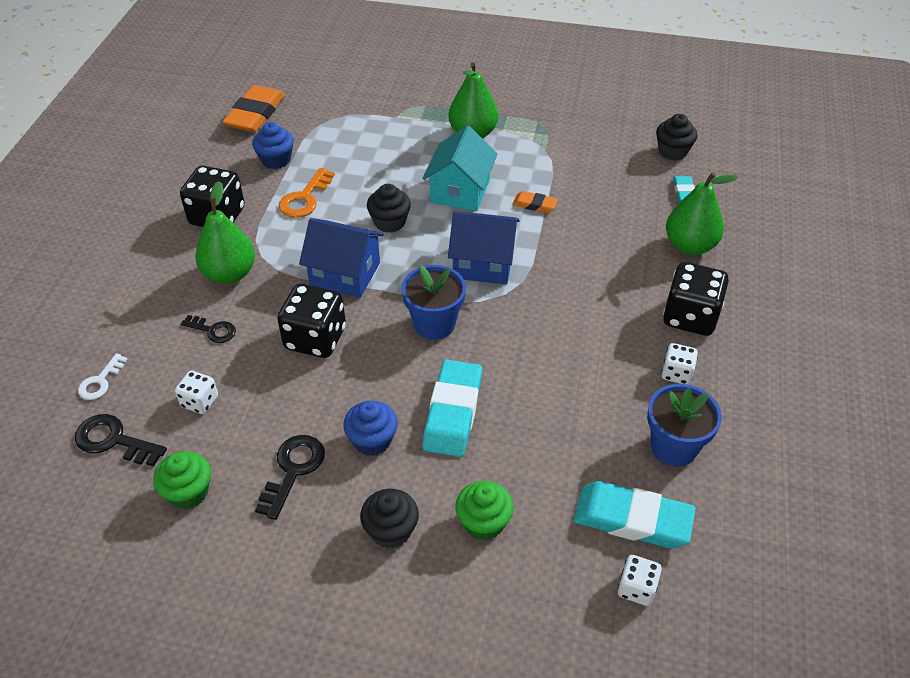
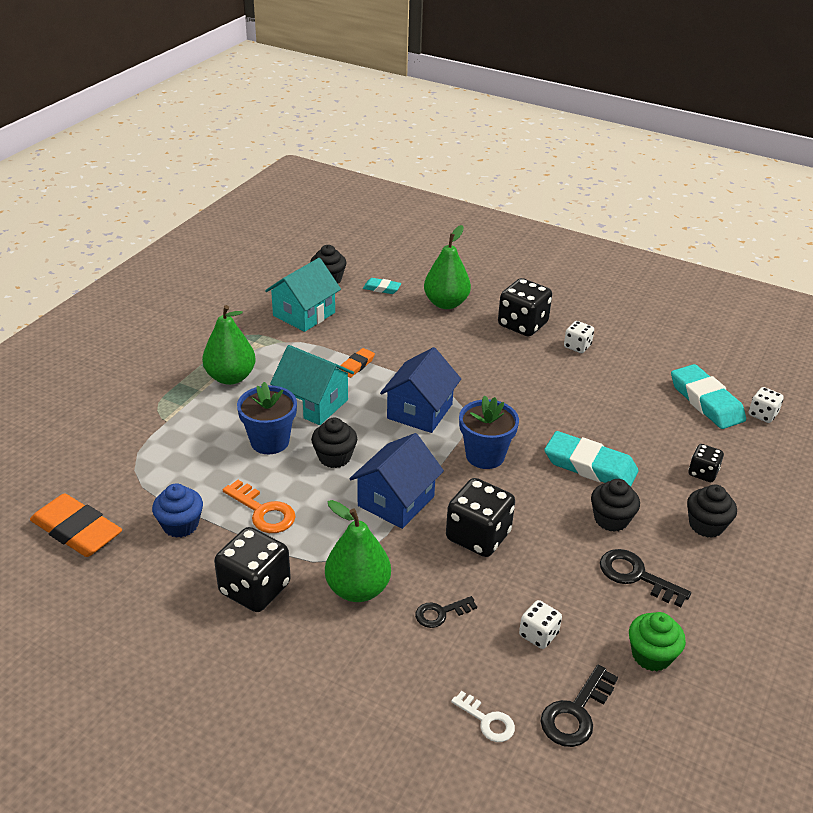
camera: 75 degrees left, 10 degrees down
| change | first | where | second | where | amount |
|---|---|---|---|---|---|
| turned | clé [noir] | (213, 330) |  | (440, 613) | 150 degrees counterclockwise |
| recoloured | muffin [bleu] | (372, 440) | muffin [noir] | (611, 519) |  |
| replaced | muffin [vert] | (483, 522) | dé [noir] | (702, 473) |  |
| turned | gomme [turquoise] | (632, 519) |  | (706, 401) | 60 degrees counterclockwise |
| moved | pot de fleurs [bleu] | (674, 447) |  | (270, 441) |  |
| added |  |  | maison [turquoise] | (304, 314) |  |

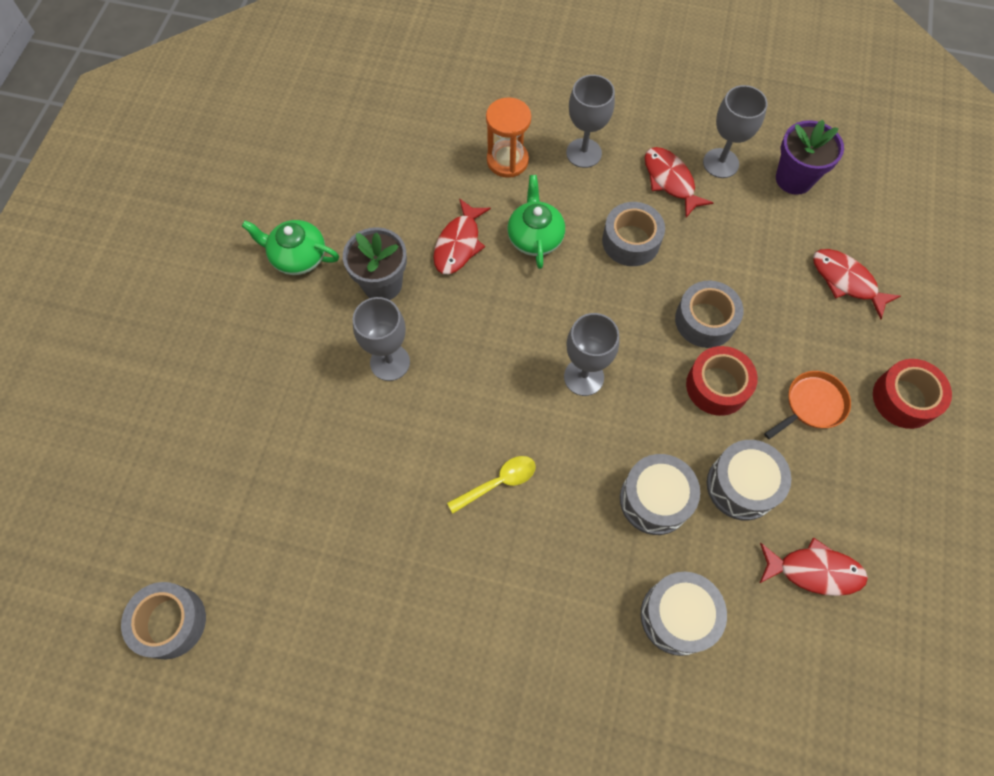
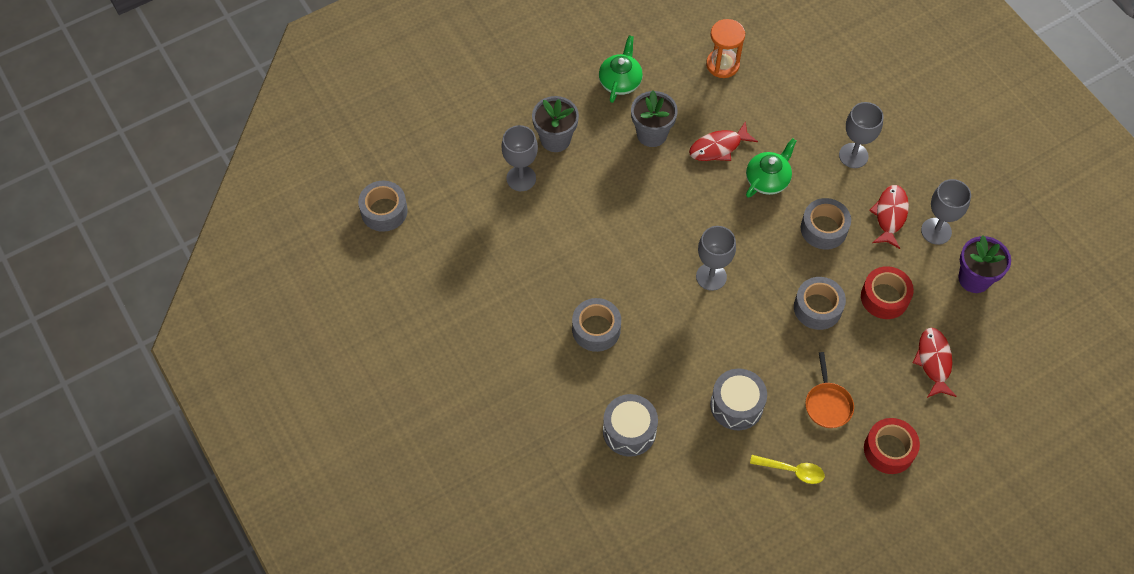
camera: 45 degrees right, 5 degrees down
| change | first | where | second | where | amount |
|---|---|---|---|---|---|
| turned | théière [vert] | (297, 257) |  | (620, 81) | 45 degrees clockwise |
| moved | verre à pied [gris] | (390, 362) |  | (521, 178) |  |
| moved | cuillère [jaune] | (498, 482) |  | (792, 470) |  |
| moved | sablier [orange] | (507, 160) |  | (722, 64) |  |
| removed | tambour [gris] | (654, 500) |  |  |  |
| moved | ruban adhésif [rouge] | (717, 386) |  | (884, 297) |  |
| removed | poisson [rouge] | (814, 571) |  |  |  |
| turned | poêle [orange] | (812, 405) |  | (827, 404) | 75 degrees clockwise |
| added |  |  | pot de fleurs [gris] | (555, 139) |  |
| added |  |  | ruban adhésif [gris] | (596, 329) |  |

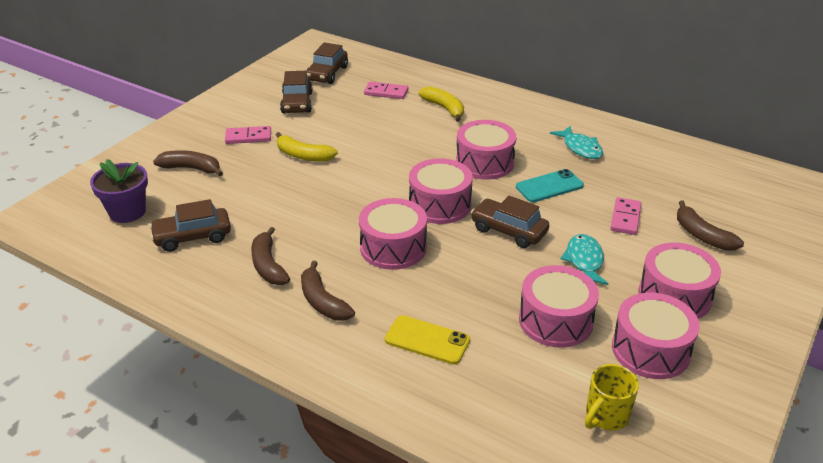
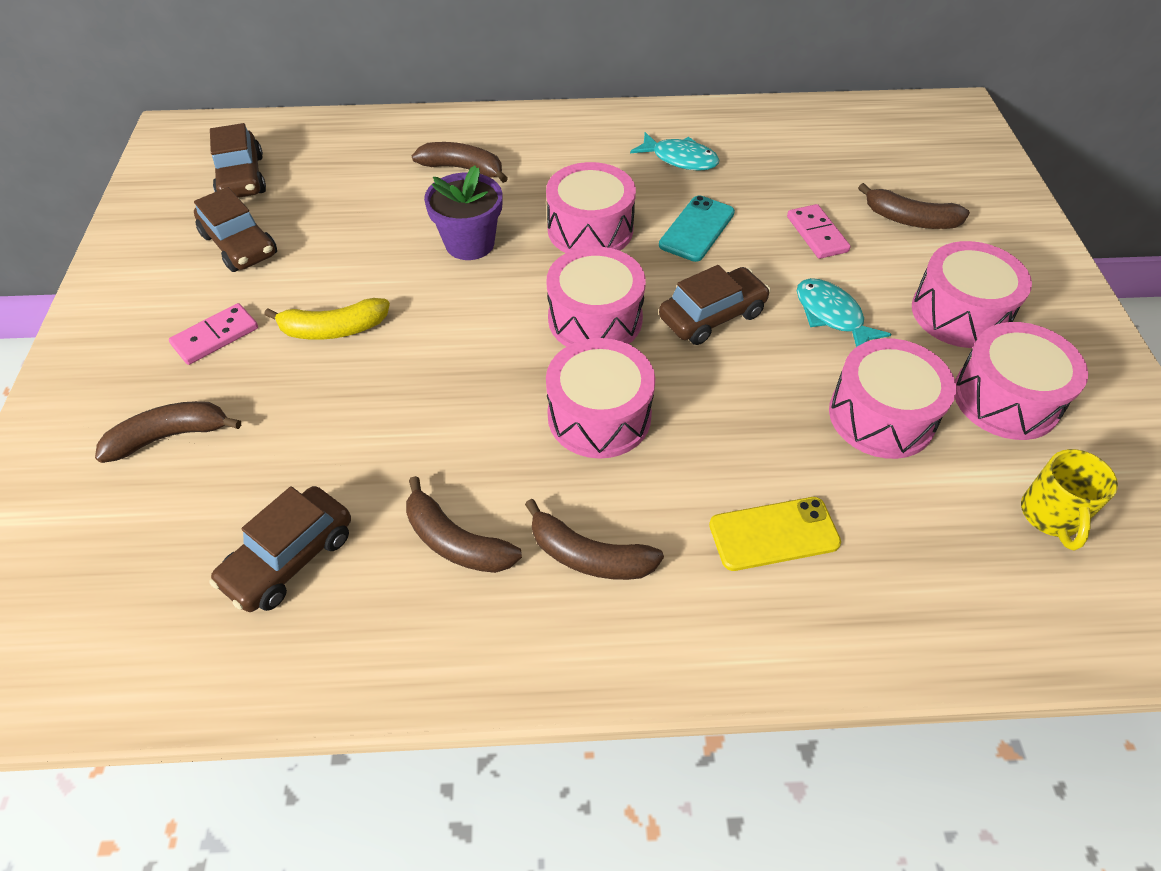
camera: 35 degrees left, 15 degrees up
| change | first | where | second | where | amount |
|---|---|---|---|---|---|
| moved | pot de fleurs [violet] | (127, 212) |  | (470, 243) |  |
| removed | domino [rose] | (386, 92) |  |  |  |
| recoloured | banane [jaune] | (444, 108) | banane [marron] | (463, 169) |  |
| turned | voiture [marron] | (509, 231) |  | (712, 316) | 150 degrees clockwise |

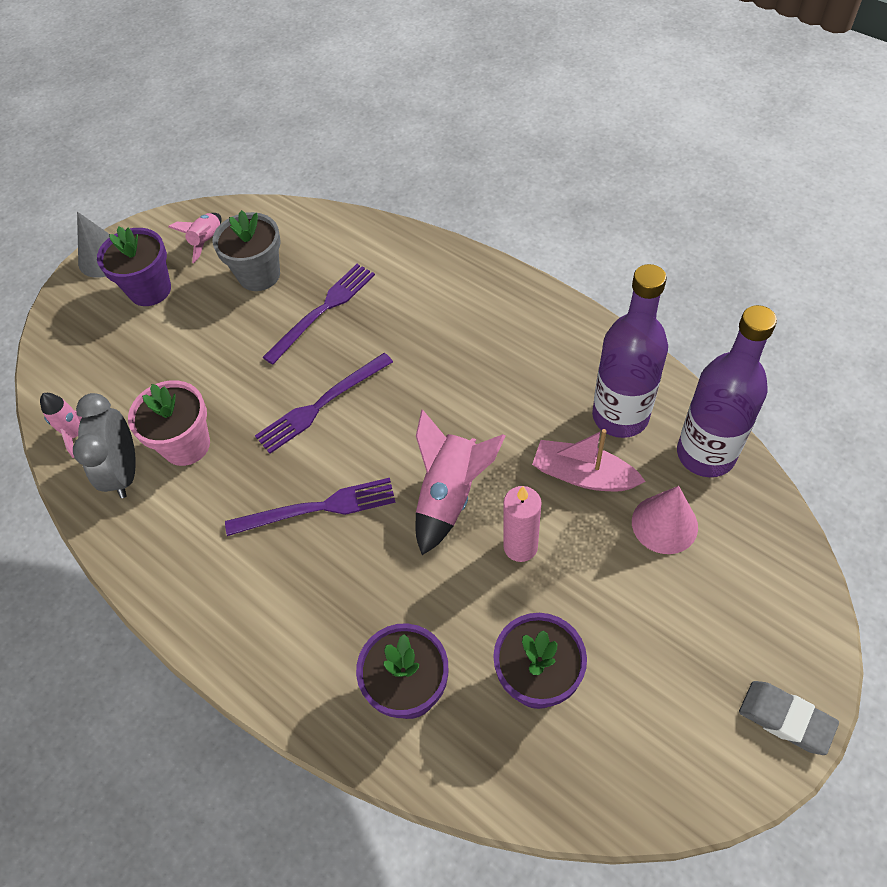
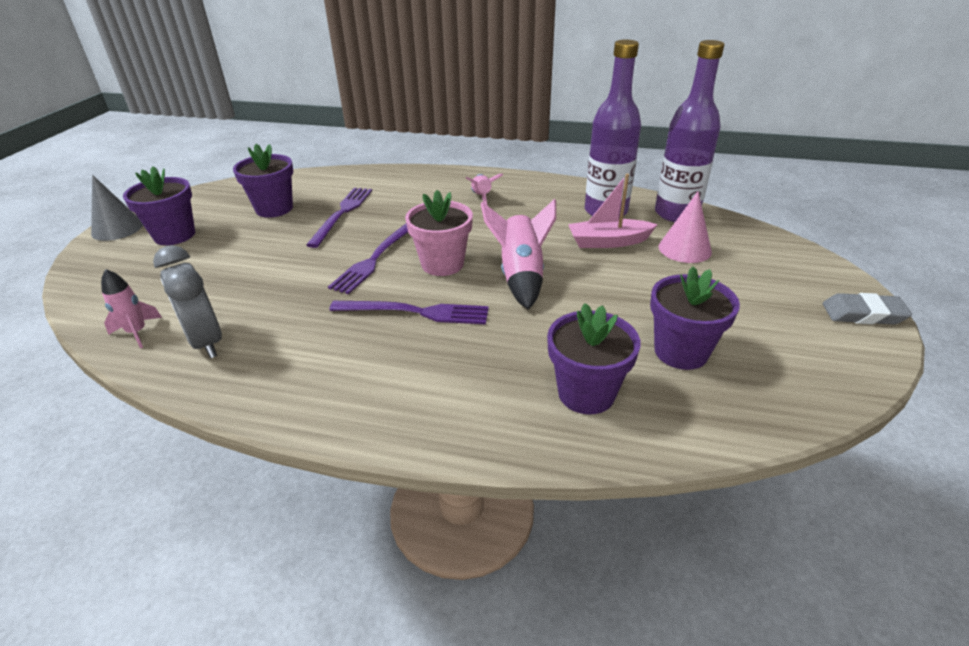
camera: 30 degrees left, 20 degrees down
| change | first | where | second | where | amount |
|---|---|---|---|---|---|
| moved | pot de fleurs [rose] | (186, 445) |  | (442, 264) |  |
| moved | fusée [rose] | (207, 241) |  | (481, 197) |  |
| recoloured | pot de fleurs [gris] | (259, 275) | pot de fleurs [violet] | (274, 209) |  |
| turned | fourchette [violet] | (317, 508) |  | (415, 312) | 45 degrees clockwise |
| removed | bougie [rose] | (520, 547) |  |  |  |

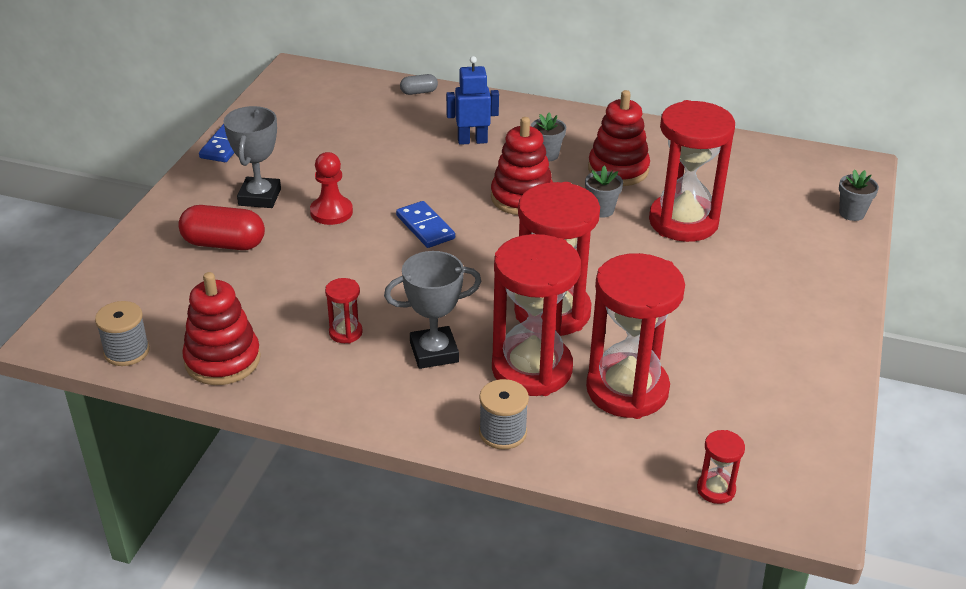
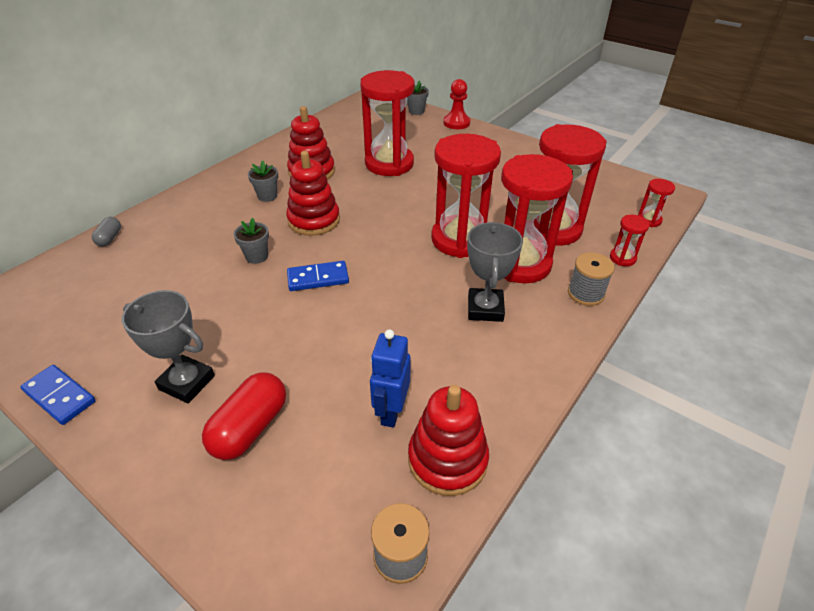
camera: 70 degrees left, 5 degrees up
| change | first | where | second | where | amount |
|---|---|---|---|---|---|
| moved | pion [rouge] | (331, 212) |  | (456, 123) |  |
| moved | sablier [rouge] | (345, 332) |  | (622, 258) |  |
| moved | robot [bleu] | (472, 141) |  | (391, 411) |  |
| moved | pot de fleurs [gris] | (601, 210) |  | (256, 256) |  |

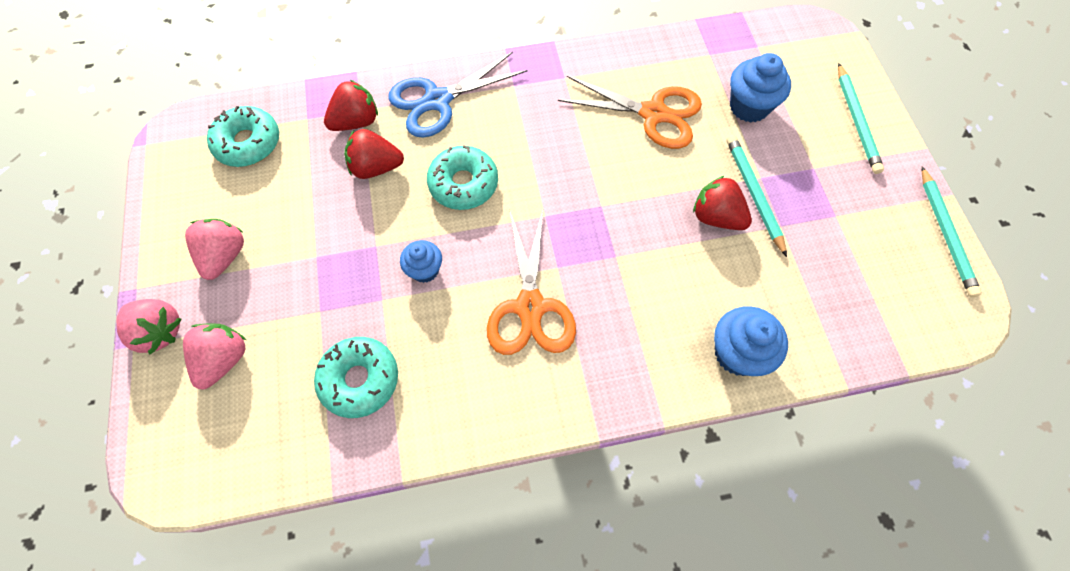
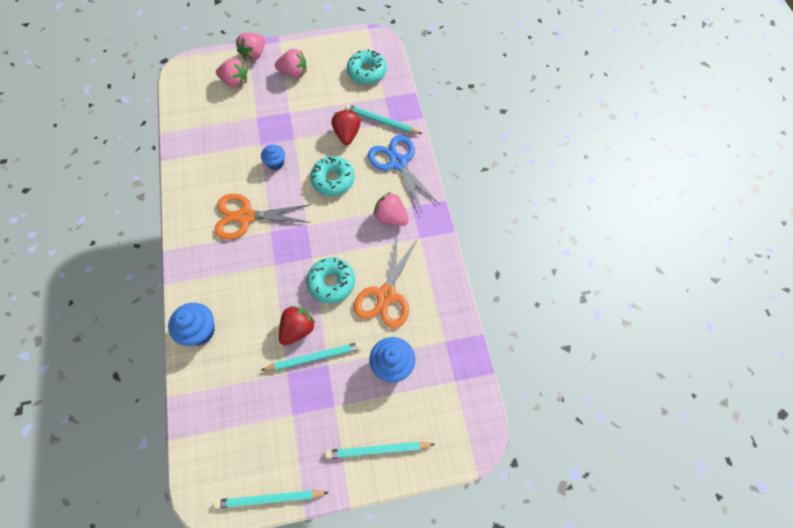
camera: 90 degrees right, 0 degrees up
| change | first | where | second | where | amount |
|---|---|---|---|---|---|
| moved | beignet [turquoise] | (360, 379) |  | (331, 283) |  |
| replaced | fraise [rouge] | (356, 122) | crayon [turquoise] | (381, 121) |  |
| added |  |  | fraise [rose] | (391, 217) |  |

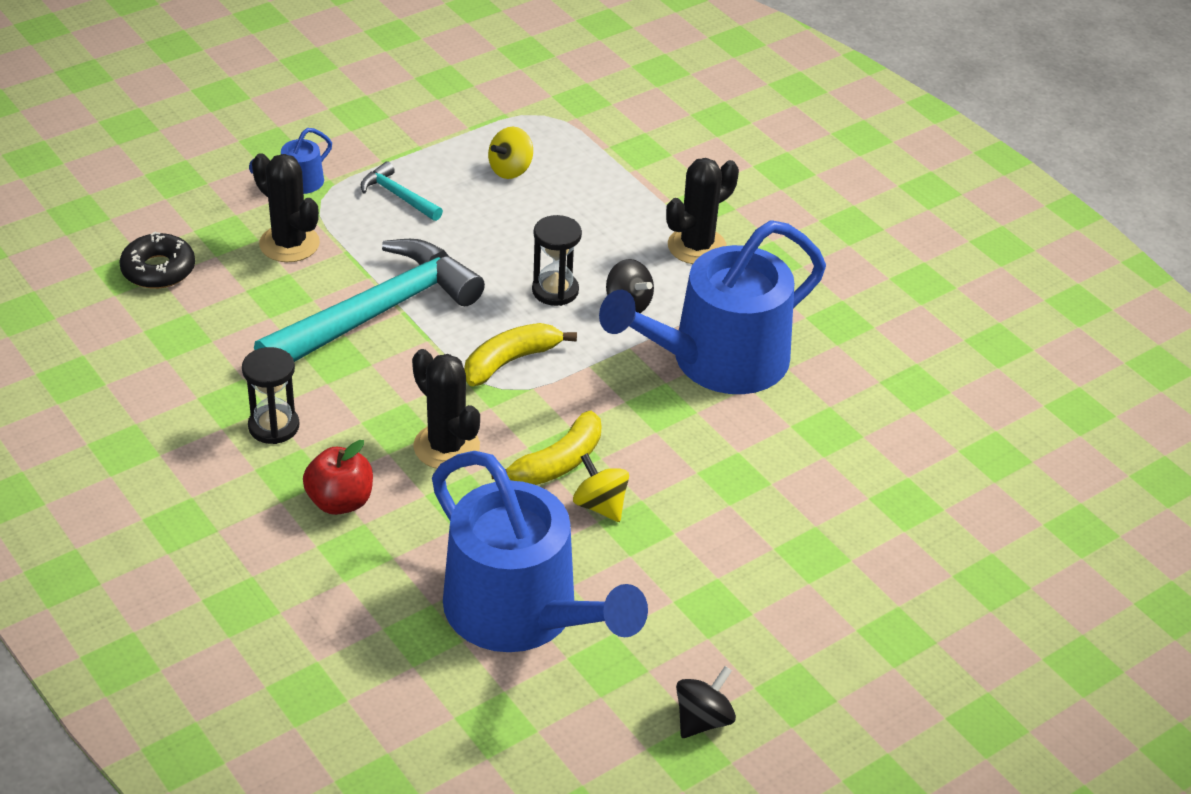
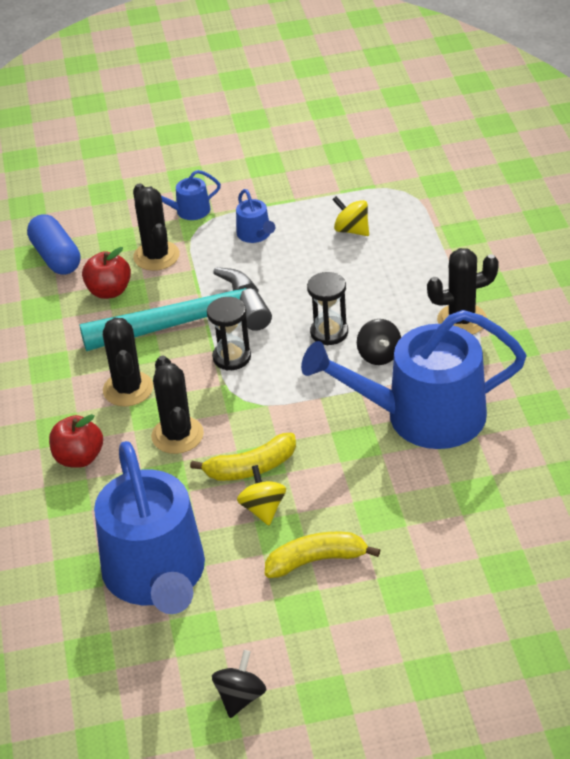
camera: 30 degrees right, 0 degrees up
| change | first | where | second | where | amount |
|---|---|---|---|---|---|
| replaced | beignet [noir] | (158, 270) | gélule [bleu] | (56, 257) |  |
| moved | sablier [noir] | (273, 426) |  | (232, 357) |  |
| replaced | marteau [turquoise] | (398, 196) | arrosoir [bleu] | (255, 234) |  |
| moved | banane [jaune] | (510, 361) |  | (316, 560) |  |
| turned | toupie [jaune] | (510, 170) |  | (352, 230) | 60 degrees clockwise |
| turned | toupie [noir] | (703, 720) |  | (240, 697) | 45 degrees counterclockwise |
| added |  |  | pomme [rouge] | (109, 291) |  |
| added |  |  | cactus [noir] | (128, 389) |  |

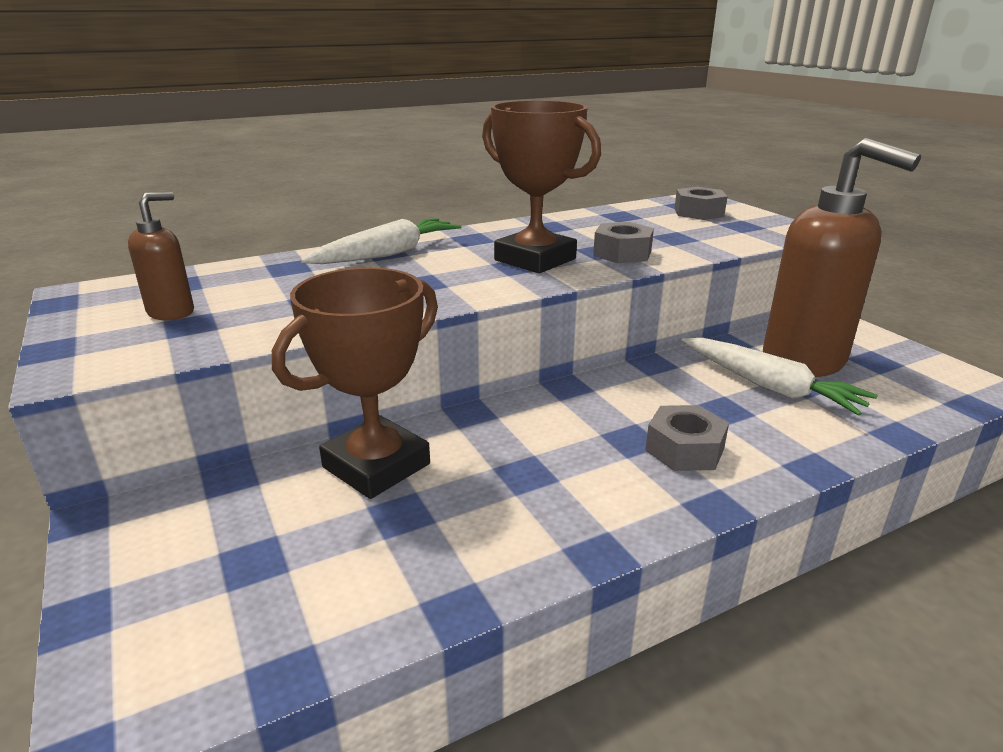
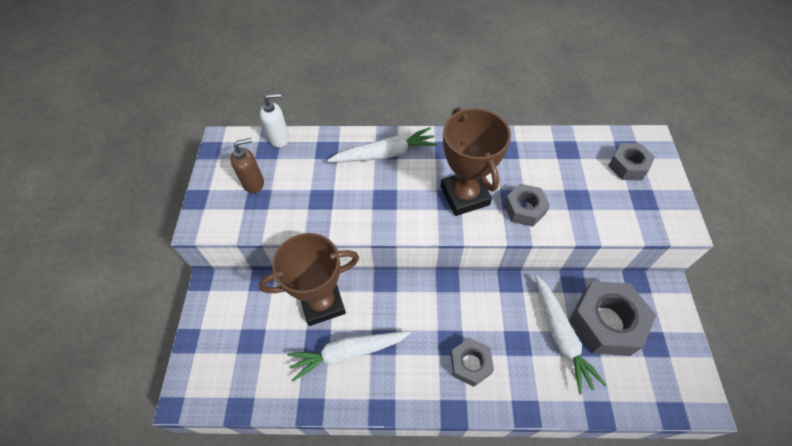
camera: 30 degrees right, 30 degrees up
| change | first | where | second | where | amount |
|---|---|---|---|---|---|
| replaced | distributeur de savon [marron] | (804, 361) | écrou [gris] | (605, 323) |  |
| added |  |  | distributeur de savon [blanc] | (279, 138) |  |
| added |  |  | carotte [blanc] | (348, 353) |  |

